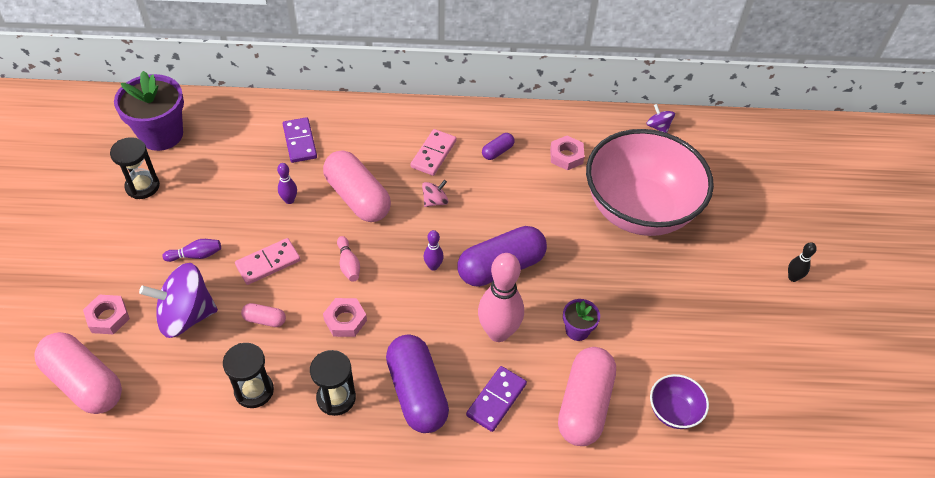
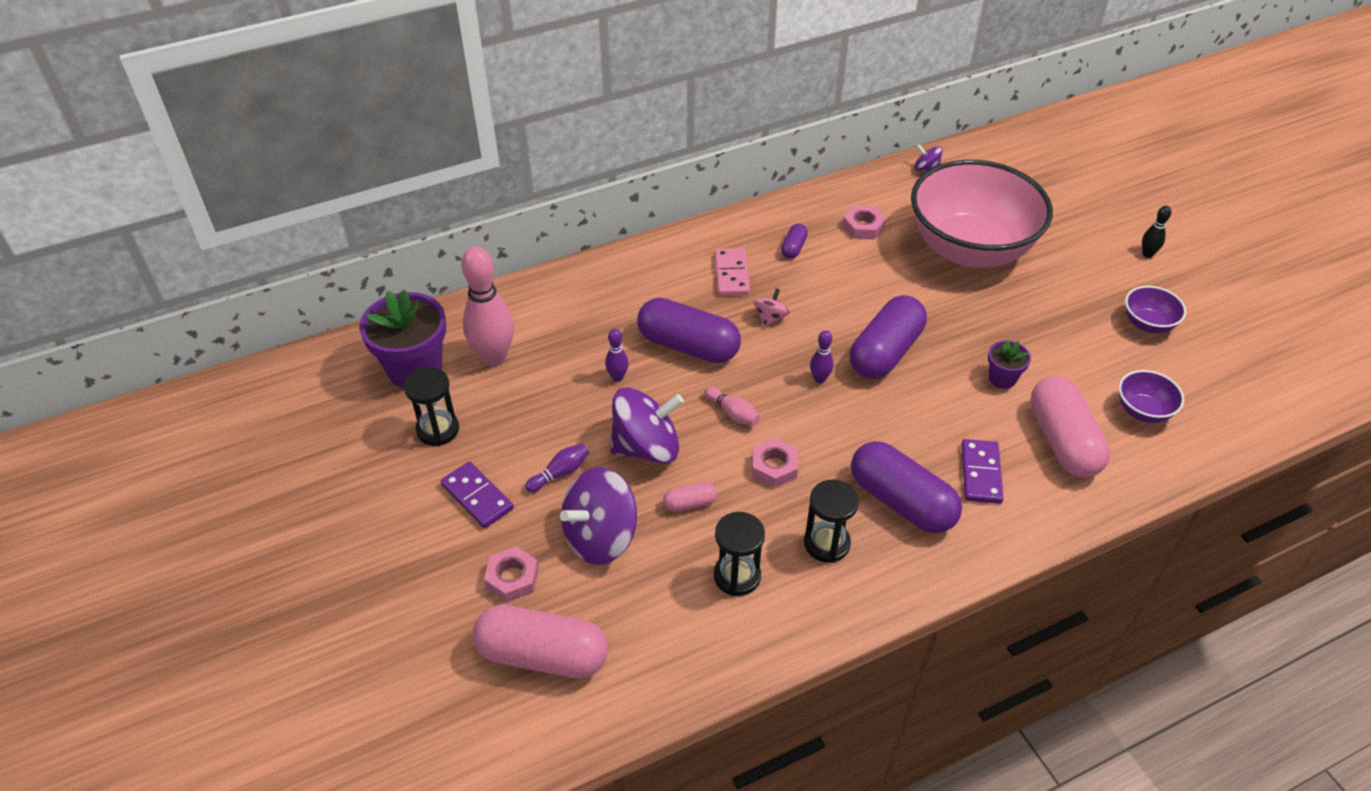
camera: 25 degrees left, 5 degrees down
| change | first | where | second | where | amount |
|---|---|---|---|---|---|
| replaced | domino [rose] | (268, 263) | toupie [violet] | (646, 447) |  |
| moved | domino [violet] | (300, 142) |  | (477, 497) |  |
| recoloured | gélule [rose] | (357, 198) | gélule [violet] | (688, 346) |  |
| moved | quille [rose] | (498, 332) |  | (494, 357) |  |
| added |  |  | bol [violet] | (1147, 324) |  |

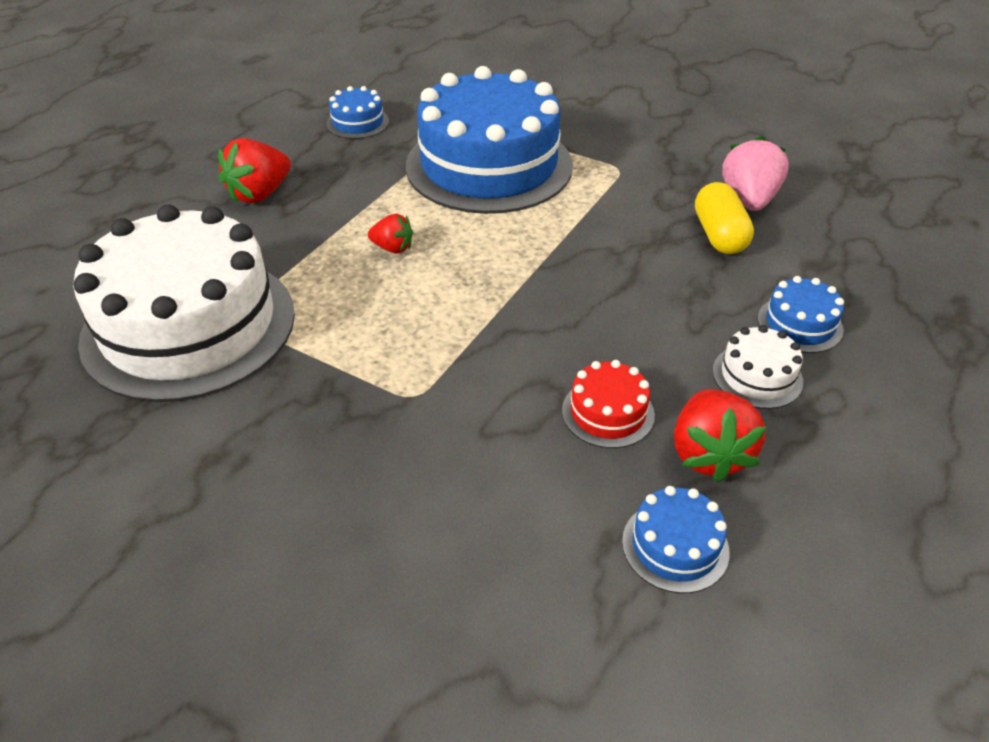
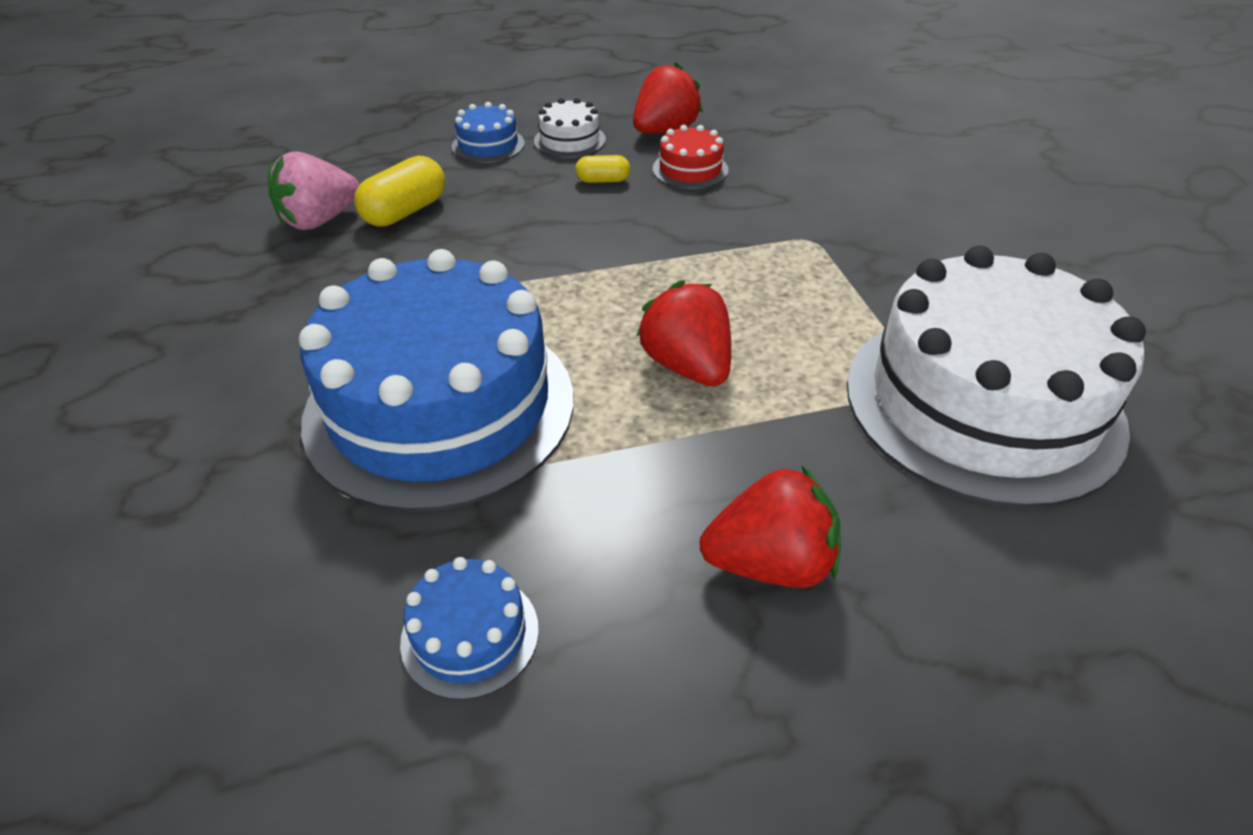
camera: 135 degrees left, 0 degrees up
| change | first | where | second | where | amount |
|---|---|---|---|---|---|
| resized | fraise [rouge] | (393, 248) |  | (687, 366) | x1.73 |
| removed | gâteau [bleu] | (675, 546) |  |  |  |
| added |  |  | gélule [jaune] | (603, 180) |  |

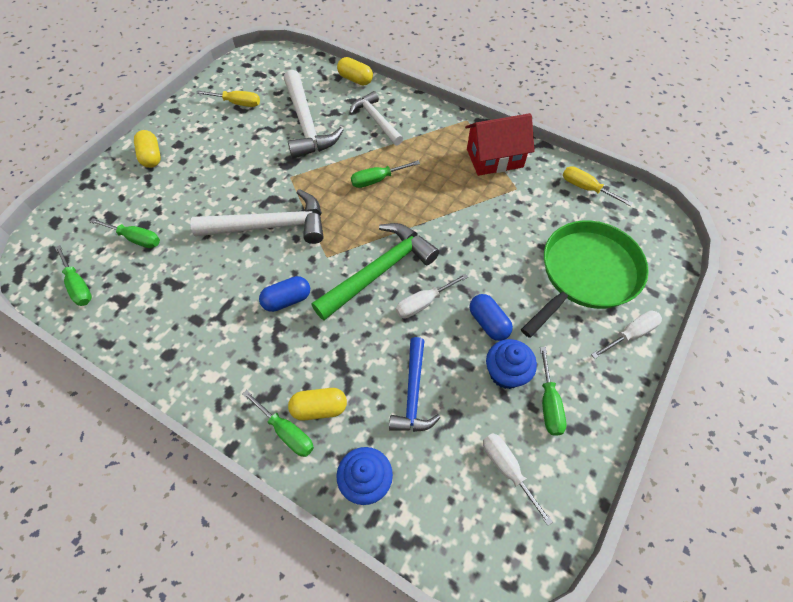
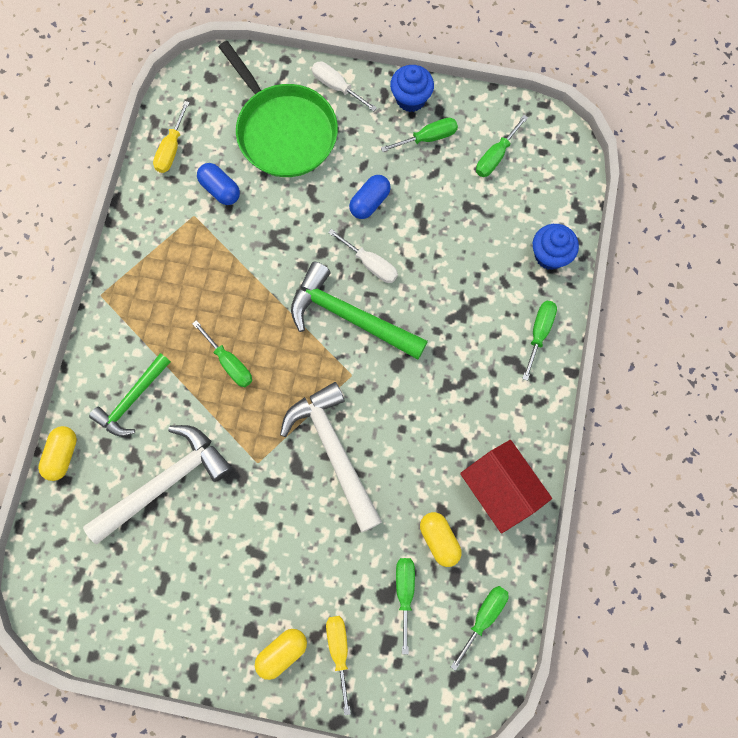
camera: 110 degrees left, 15 degrees up
| change | first | where | second | where | amount |
|---|---|---|---|---|---|
| moved | tournevis [jaune] | (237, 103) |  | (339, 651) |  |
| moved | gélule [bleu] | (287, 300) |  | (220, 189) |  |
| moved | gélule [jaune] | (319, 408) |  | (439, 540) |  |
| recoloured | marteau [blanc] | (376, 120) | marteau [vert] | (132, 400) |  |
| removed | marteau [bleu] | (413, 393) |  |  |  |
| moved | maison [rouge] | (494, 158) |  | (500, 489) |  |
| recoloured | tournevis [blanc] | (507, 469) | tournevis [vert] | (495, 156) |  |
| moved | muffin [bleu] | (506, 373) |  | (410, 99) |  |
| turned | poêle [vert] | (586, 274) |  | (284, 131) | 150 degrees counterclockwise |

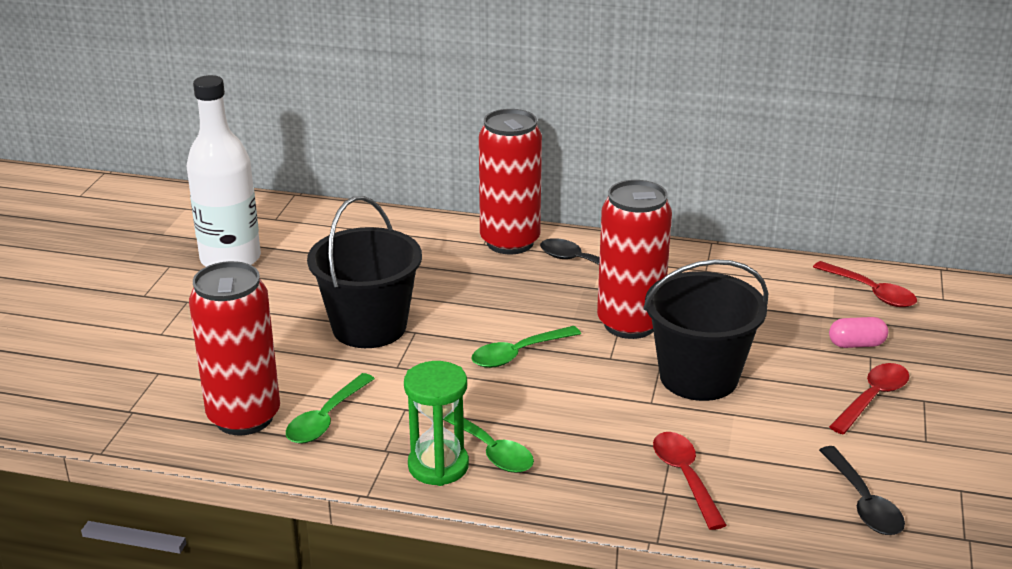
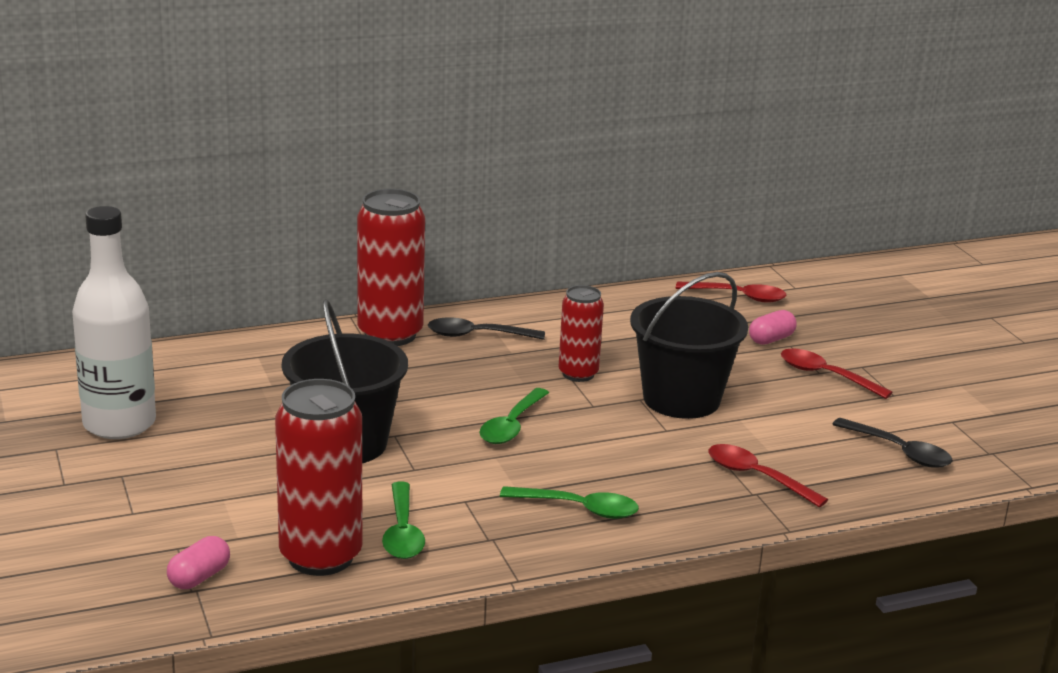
camera: 35 degrees left, 5 degrees down
| change | first | where | second | where | amount |
|---|---|---|---|---|---|
| removed | sablier [vert] | (438, 466) |  |  |  |
| resized | canette [rouge] | (630, 324) |  | (578, 374) | x0.60 |
| turned | cuillère [rouge] | (873, 398) |  | (826, 375) | 60 degrees counterclockwise |
| added |  |  | gélule [rose] | (199, 577) |  |

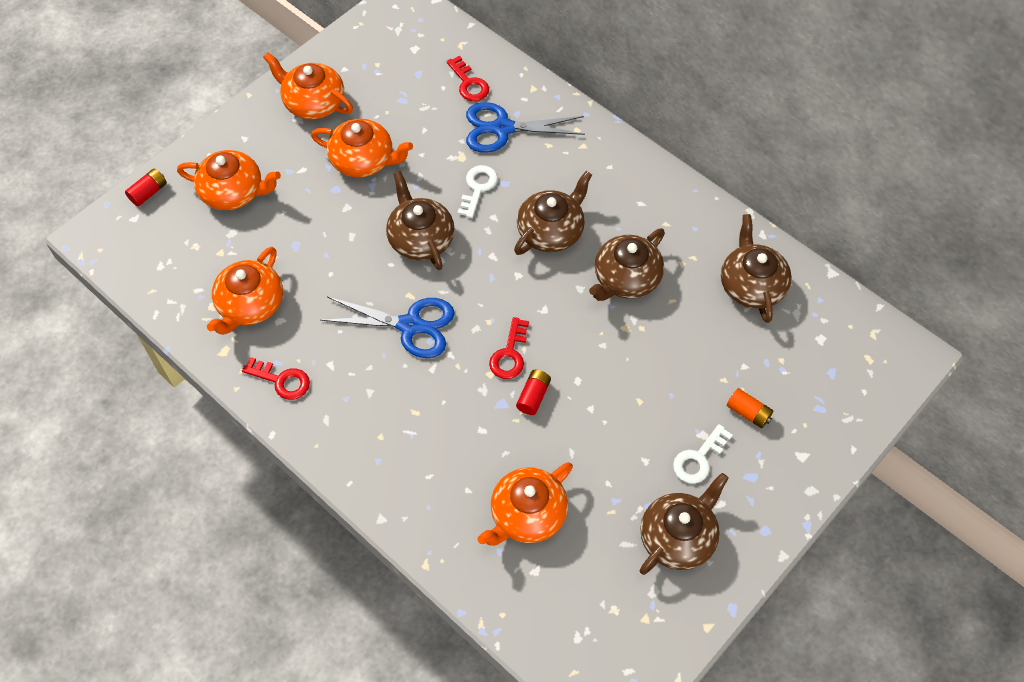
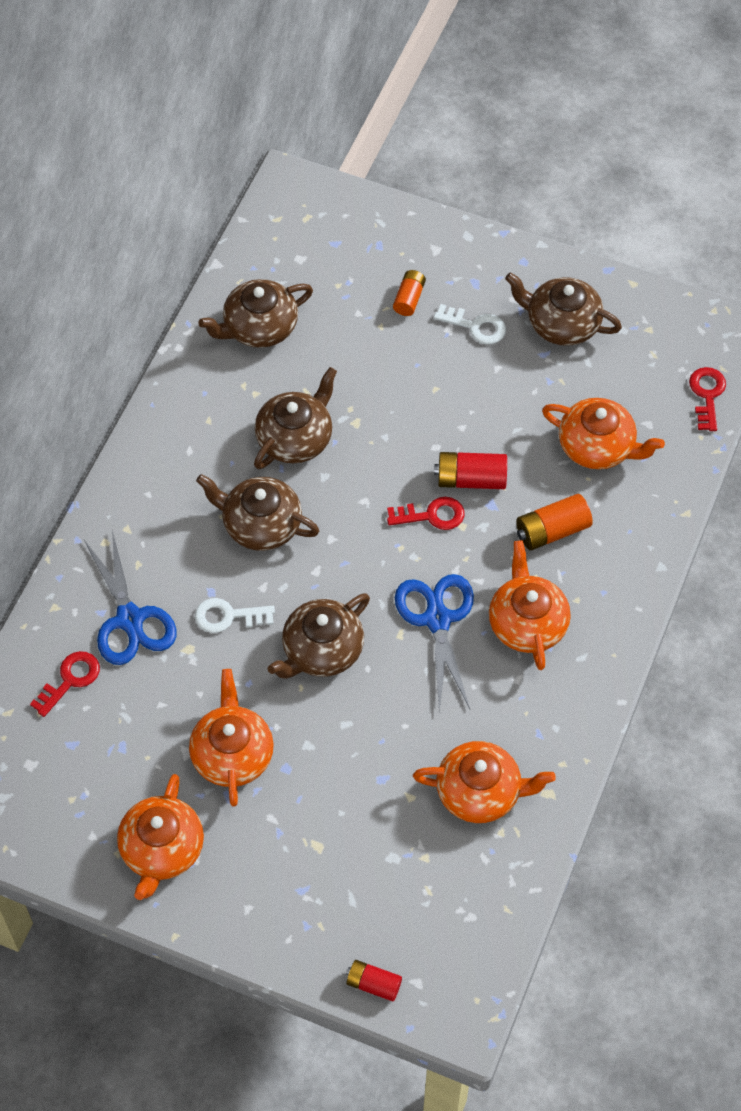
camera: 110 degrees left, 0 degrees up
| change | first | where | second | where | amount |
|---|---|---|---|---|---|
| moved | théière [orange] | (234, 192) |  | (527, 623) |  |
| moved | clé [rouge] | (282, 380) |  | (707, 395) |  |
| resized | pile [rouge] | (533, 396) |  | (471, 479) | x1.52 |
| turned | théière [marron] | (626, 279) |  | (295, 438) | 75 degrees counterclockwise |
| added |  |  | pile [orange] | (552, 531) |  |

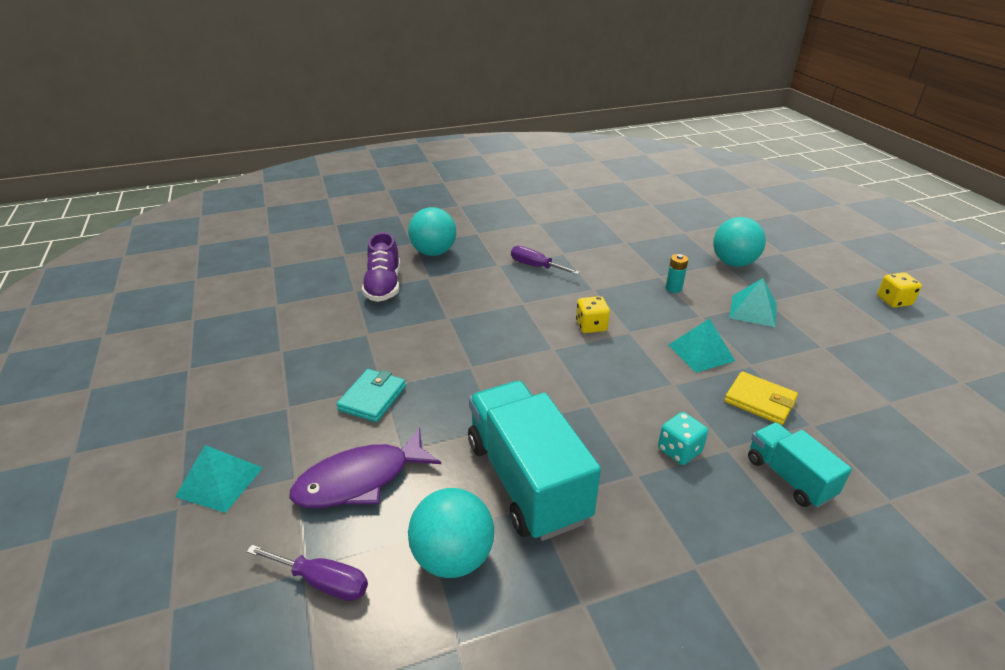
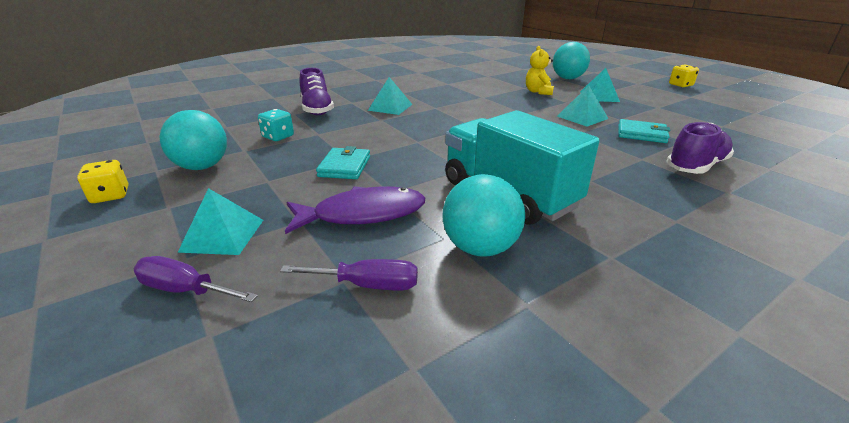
camera: 15 degrees left, 5 degrees down
| change | first | where | second | where | amount |
|---|---|---|---|---|---|
| turned | poisson [violet] | (360, 480) |  | (363, 214) | 150 degrees counterclockwise |
| moved | balle [turquoise] | (434, 252) |  | (202, 166) |  |
| moved | tournevis [violet] | (536, 266) |  | (185, 290) |  |
| moved | dé [jaune] | (591, 326) |  | (110, 195) |  |
| moved | dé [turquoise] | (679, 450) |  | (278, 137) |  |
| replaced | pile [turquoise] | (673, 288) | ours en peluche [jaune] | (538, 92) |  |
| recoloured | portefeuille [jaune] | (759, 401) | portefeuille [turquoise] | (641, 134) |  |
| replaced | camion [turquoise] | (789, 477) | chaussure [violet] | (695, 166) |  |
| added |  |  | pyramide [turquoise] | (390, 107) |  |

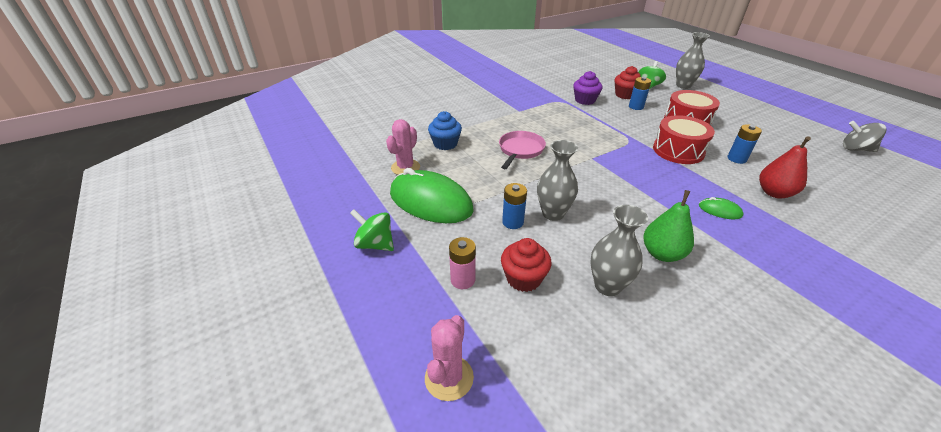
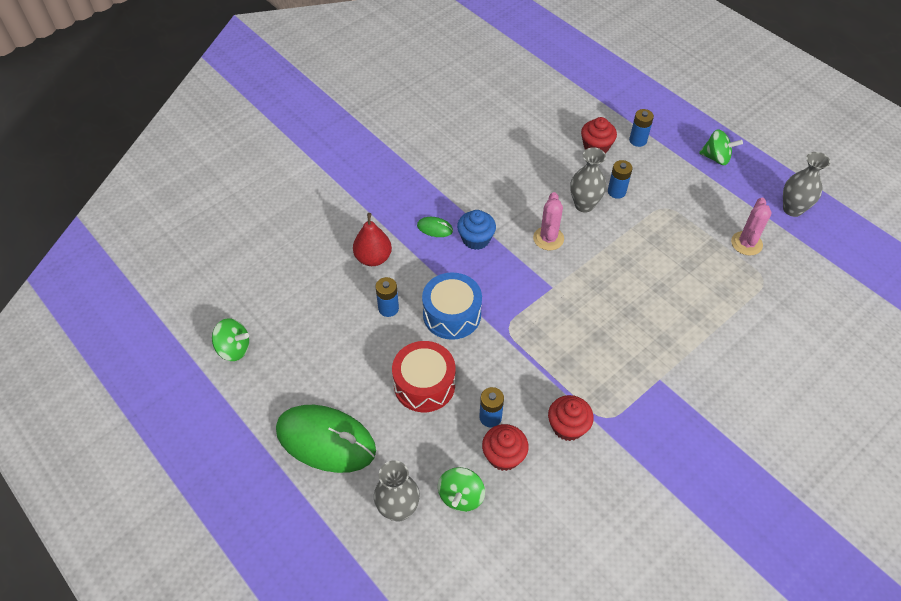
camera: 170 degrees right, 15 degrees up
| change | first | where | second | where | amount |
|---|---|---|---|---|---|
| moved | souris [vert] | (430, 201) |  | (326, 440) |  |
| moved | cactus [rose] | (449, 378) |  | (548, 238) |  |
| moved | muffin [bleu] | (445, 144) |  | (476, 239) |  |
| recoloured | pile [rose] | (462, 280) | pile [bleu] | (638, 140) |  |
| removed | poêle [rose] | (520, 150) |  |  |  |
| recoloured | muffin [violet] | (585, 100) | muffin [rouge] | (568, 426) |  |
| moved | vase [gris] | (607, 286) |  | (792, 209) |  |
| removed | poire [vert] | (662, 254) |  |  |  |
| recoloured | tambour [rouge] | (678, 150) | tambour [bleu] | (452, 314) |  |
| recoloured | toupie [gris] | (855, 149) | toupie [vert] | (234, 349) |  |

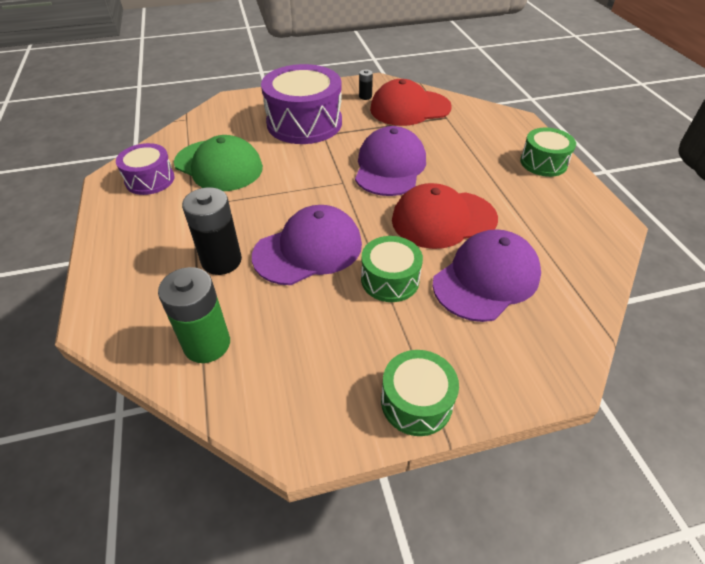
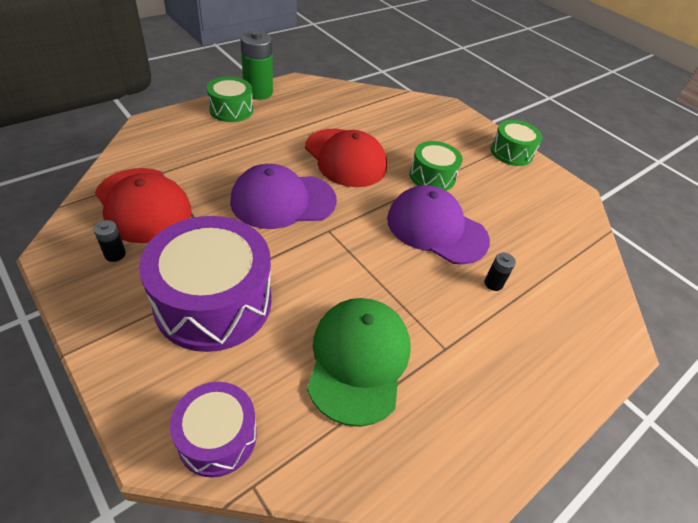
camera: 120 degrees left, 0 degrees up
| change | first | where | second | where | amount |
|---|---|---|---|---|---|
| moved | tambour [violet] | (150, 180) |  | (217, 437) |  |
| moved | pile [vert] | (207, 344) |  | (258, 92) |  |
| resized | pile [noir] | (221, 261) |  | (493, 283) | x0.47 |
| removed | casquette [violet] | (486, 279) |  |  |  |

